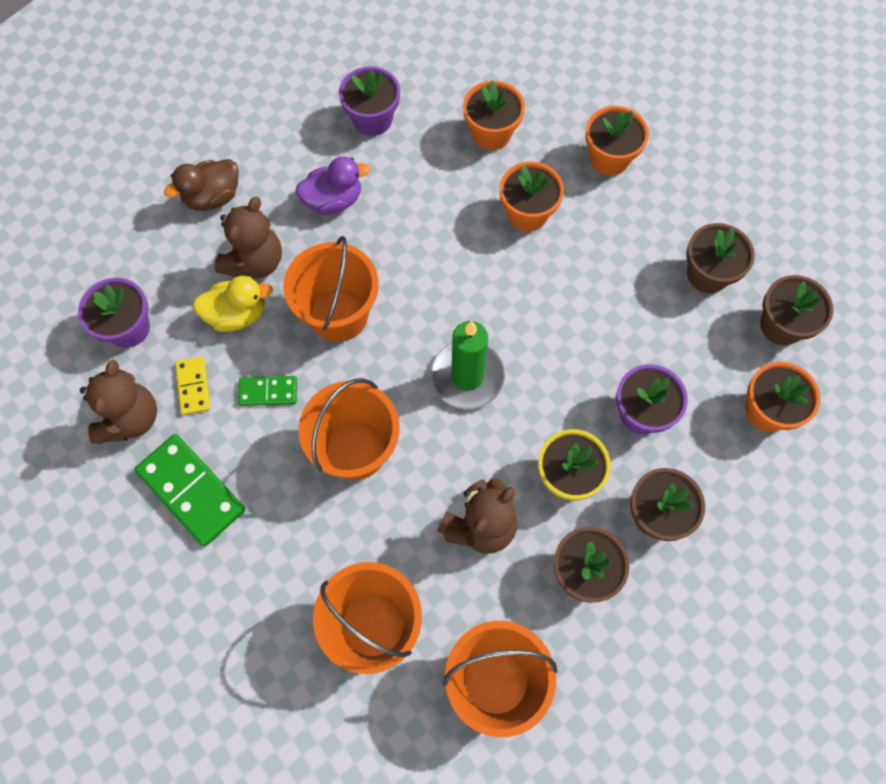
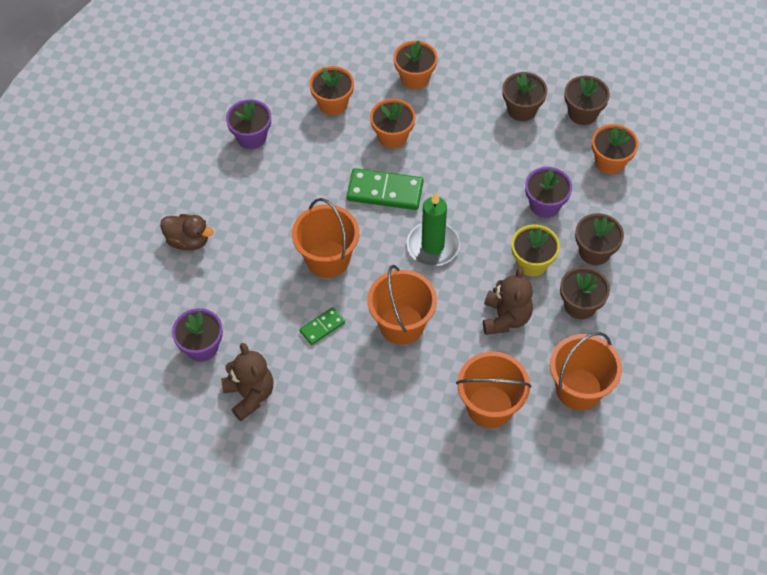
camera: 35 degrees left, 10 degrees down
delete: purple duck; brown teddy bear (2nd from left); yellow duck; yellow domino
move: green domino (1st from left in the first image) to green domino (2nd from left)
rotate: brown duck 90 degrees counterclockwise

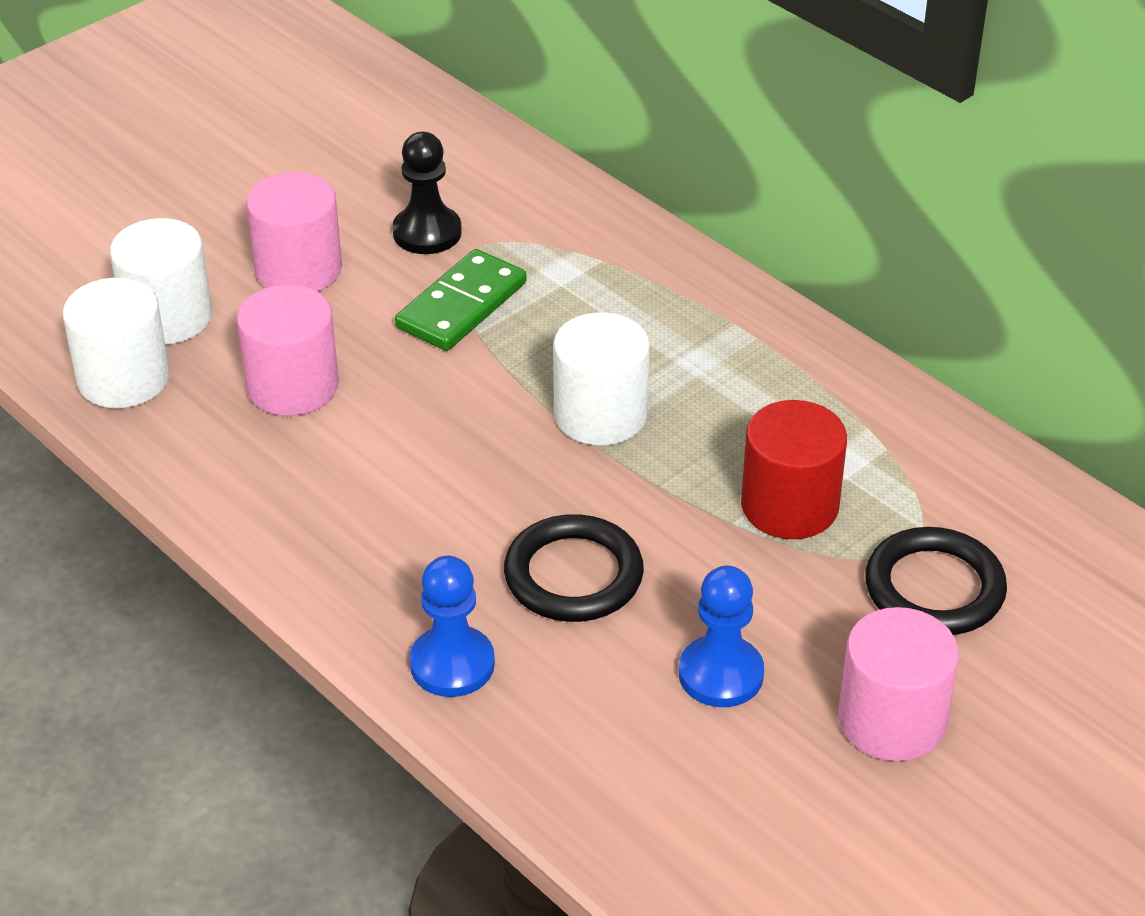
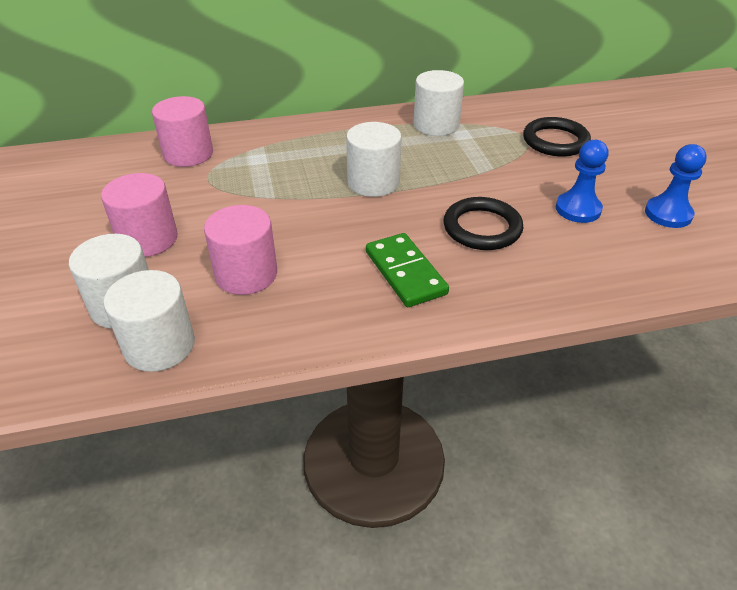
camera: 60 degrees left, 0 degrees up
delete: black pawn; red cylinder
insert: white cylinder (4th from left)
move: green domino; blue pawn (1st from left in the first image) to blue pawn (2nd from left); pink cylinder (3rd from left in the first image) to pink cylinder (2nd from left)

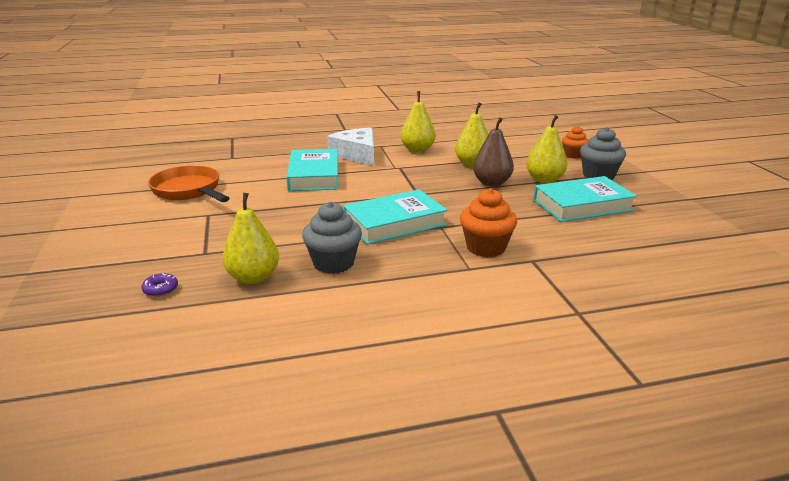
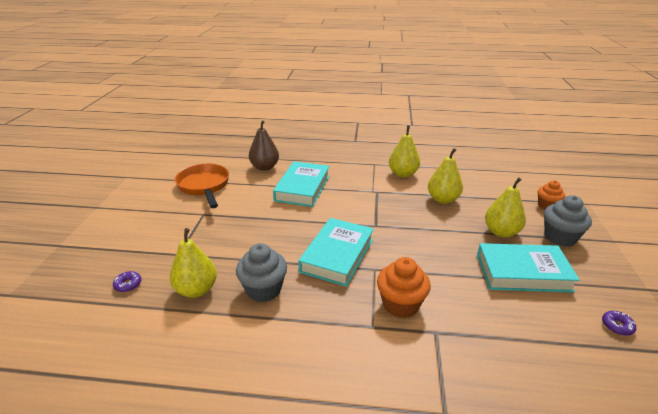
camera: 20 degrees right, 5 degrees up
delete: white cheese
insert: purple donut (2nd from left)
move: brown pear
rotate: turquoise book (2nd from left) 60 degrees counterclockwise

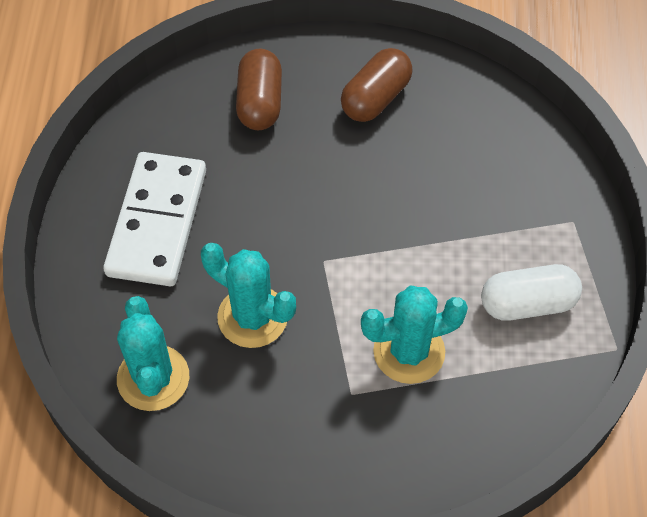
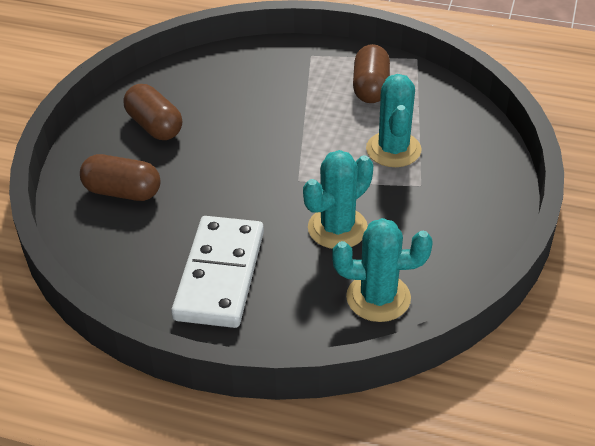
camera: 75 degrees left, 15 degrees down
recolor: white capsule to brown capsule (3rd from left)
rotate: white domino 75 degrees clockwise

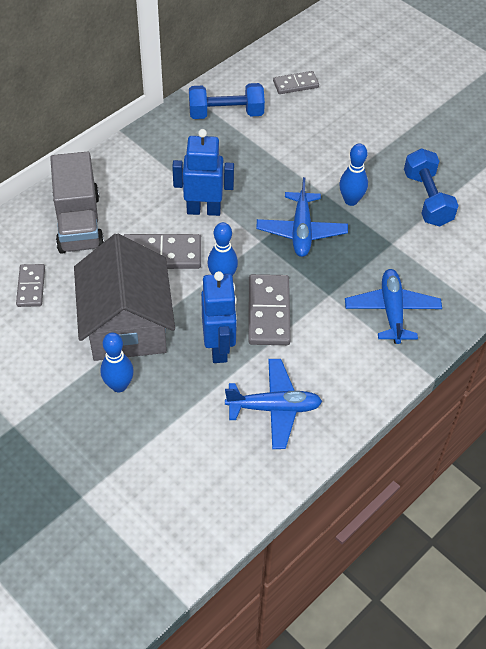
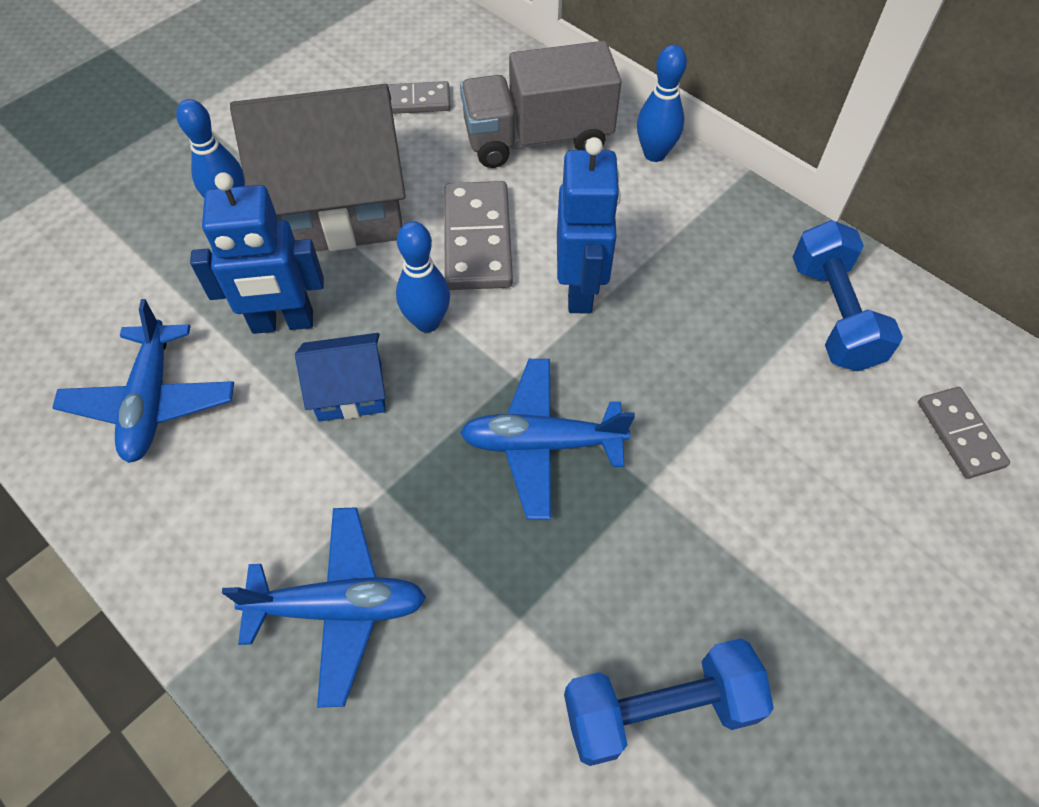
camera: 90 degrees right, 5 degrees up
move: blue bowling pin (3rd from left)
replace: grey domino (3rd from left) to blue house

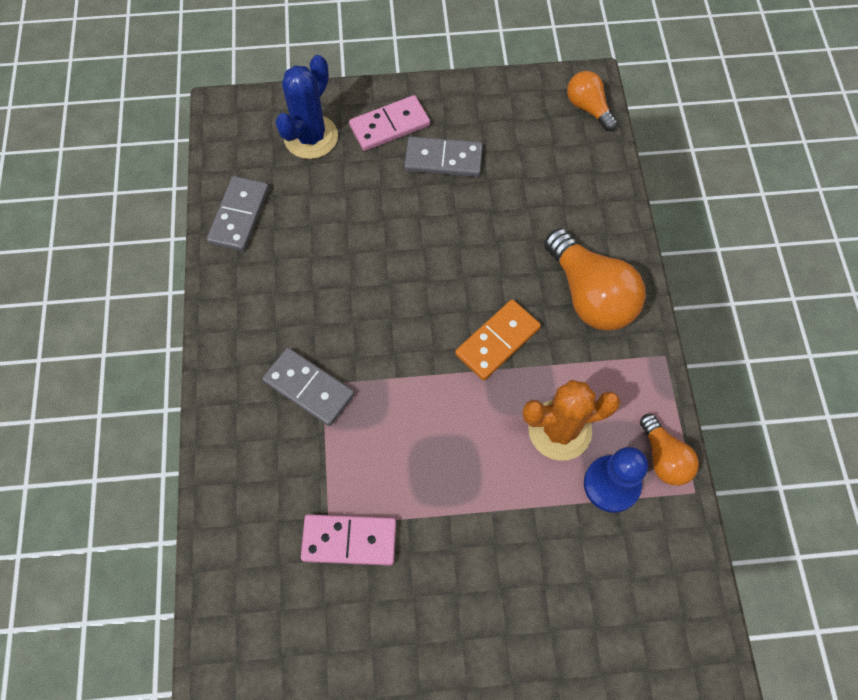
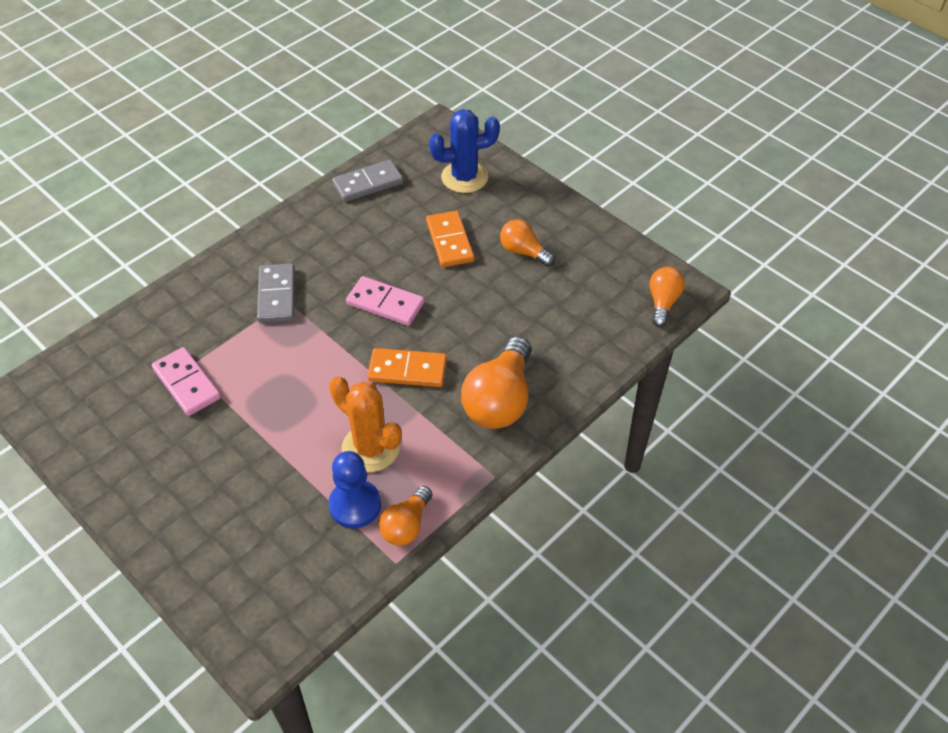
camera: 50 degrees right, 15 degrees down
insert: orange domino (2nd from left)
move: pink domino (2nd from left)
replace: grey domino (3rd from left) to orange light bulb (3rd from left)

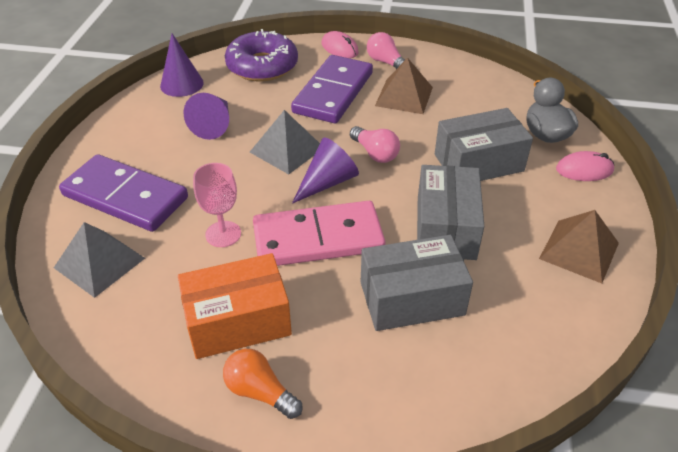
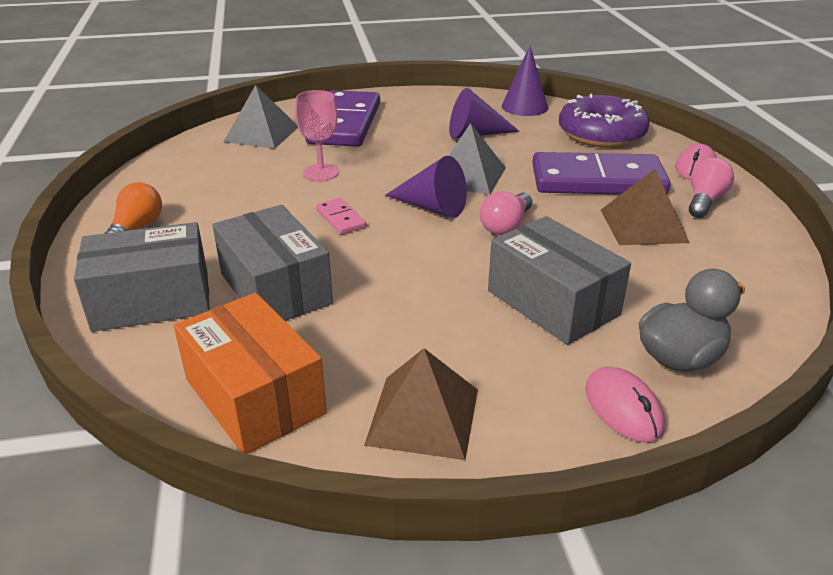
camera: 70 degrees right, 10 degrees down
move: grey box (2nd from left in the first image) to grey box (1st from left); orange box
resize: pink domino x0.42

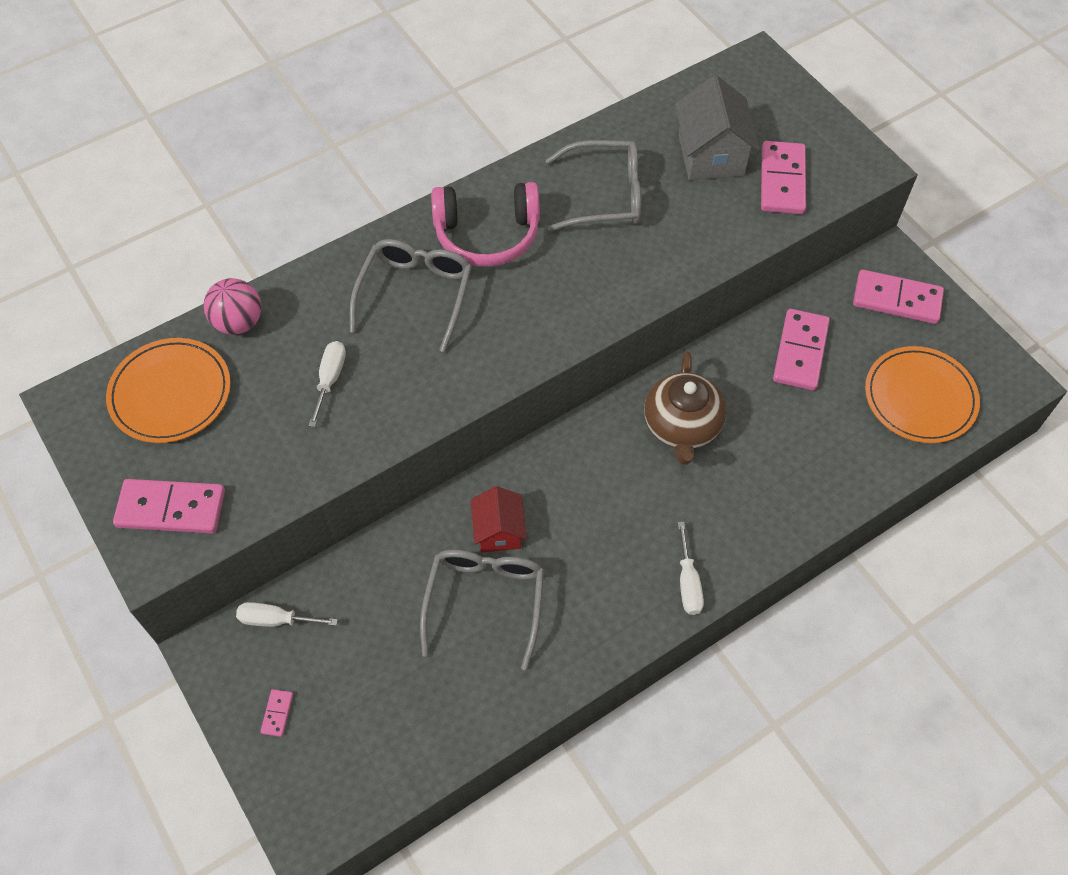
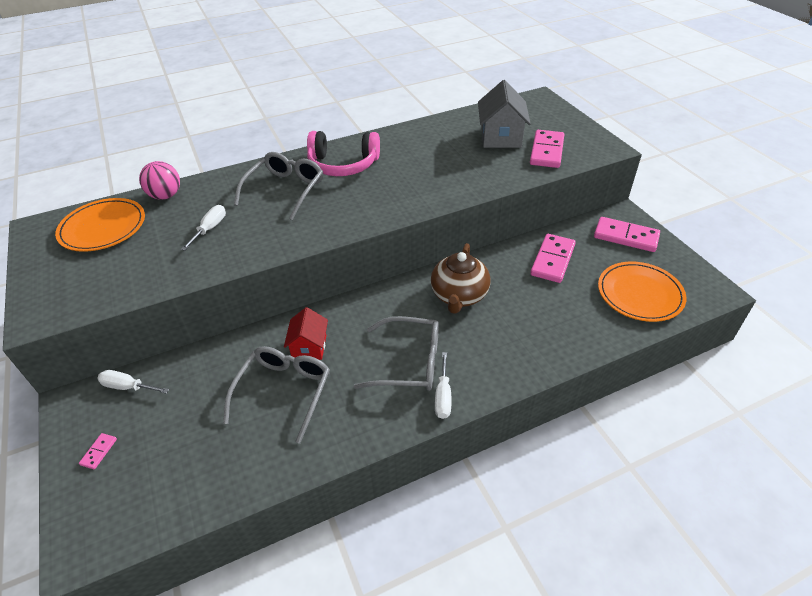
camera: 10 degrees right, 15 degrees down
delete: pink domino (1st from left)
move: grey glasses (3rd from left)

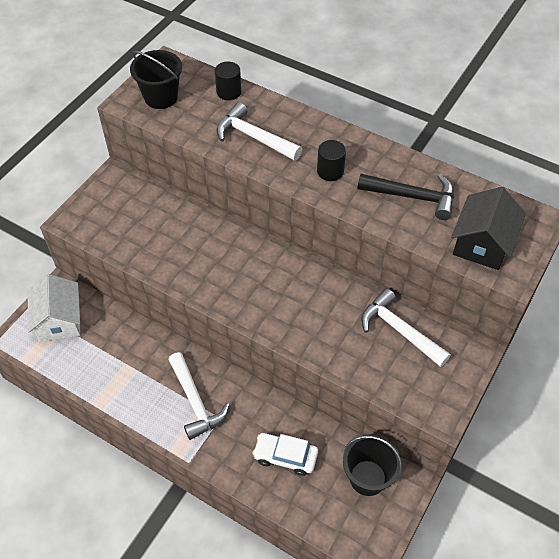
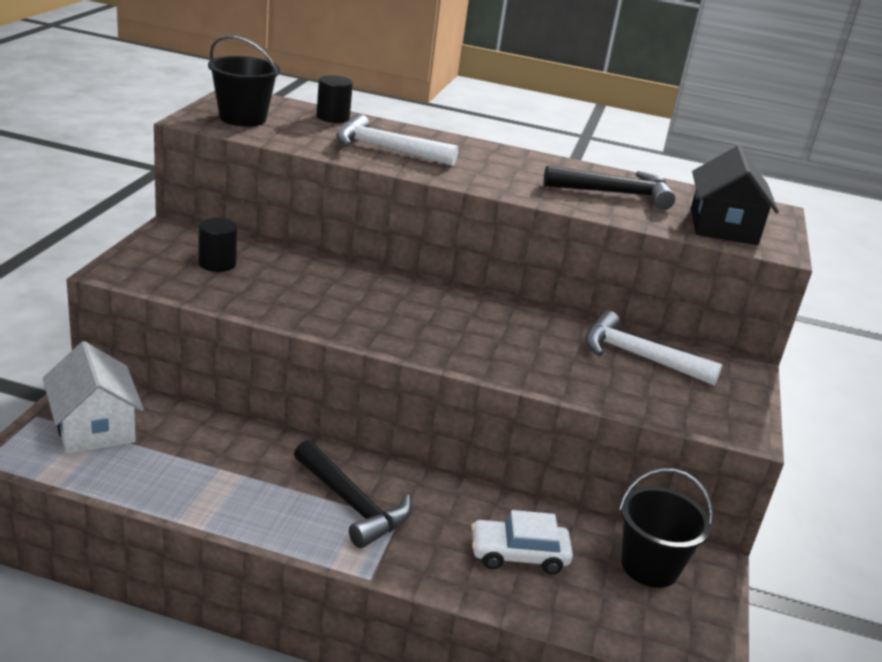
camera: 20 degrees left, 25 degrees down
move: black cylinder (2nd from left in the first image) to black cylinder (1st from left)
recolor: white hammer (1st from left) to black hammer (1st from left)

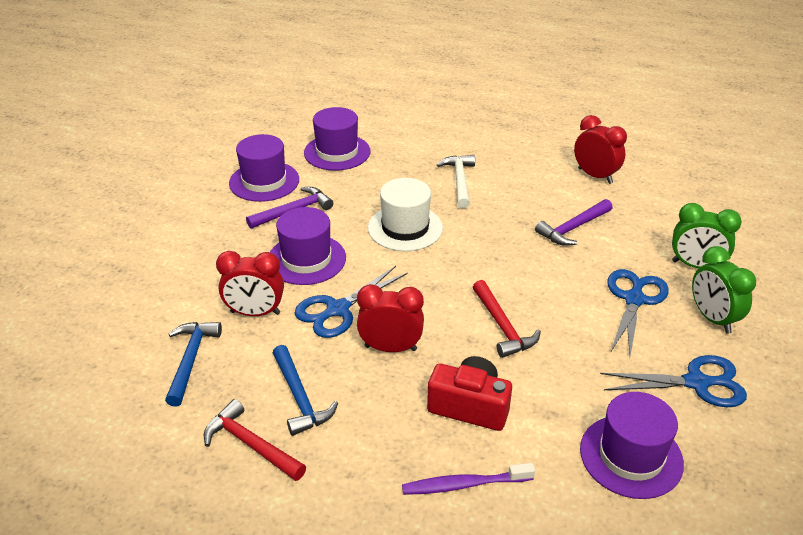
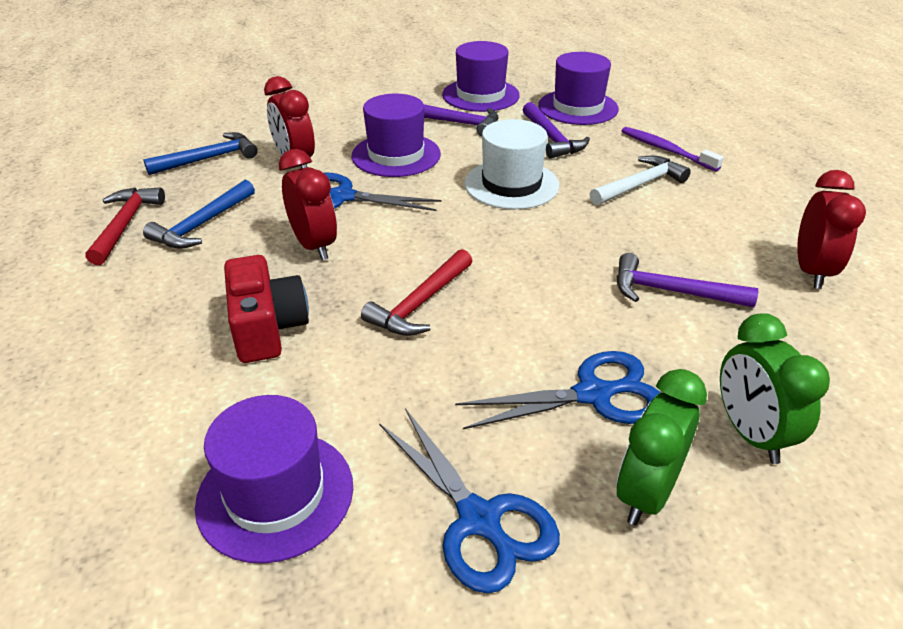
camera: 55 degrees right, 0 degrees up
insert: purple hammer (2nd from left)
move: purple toothbrush

